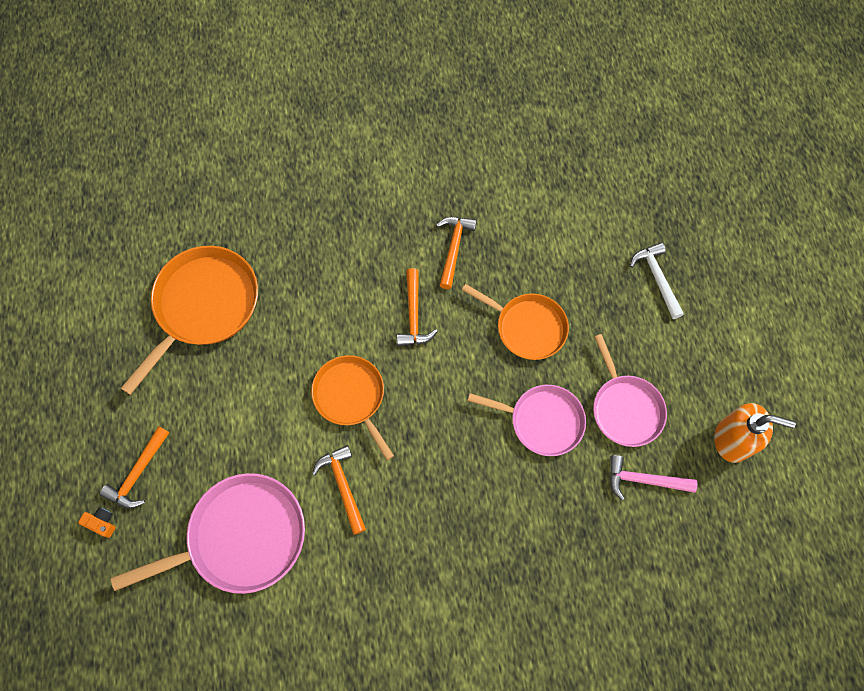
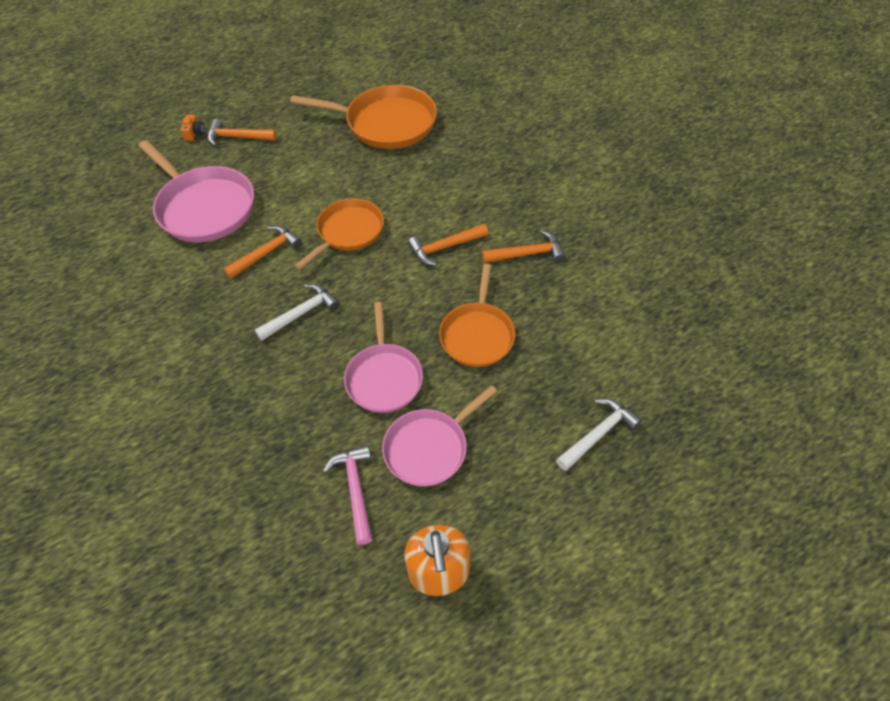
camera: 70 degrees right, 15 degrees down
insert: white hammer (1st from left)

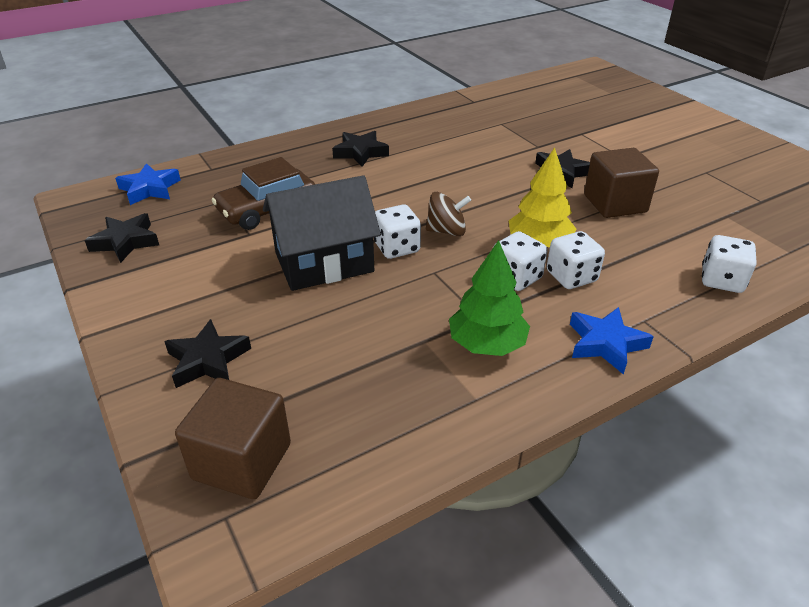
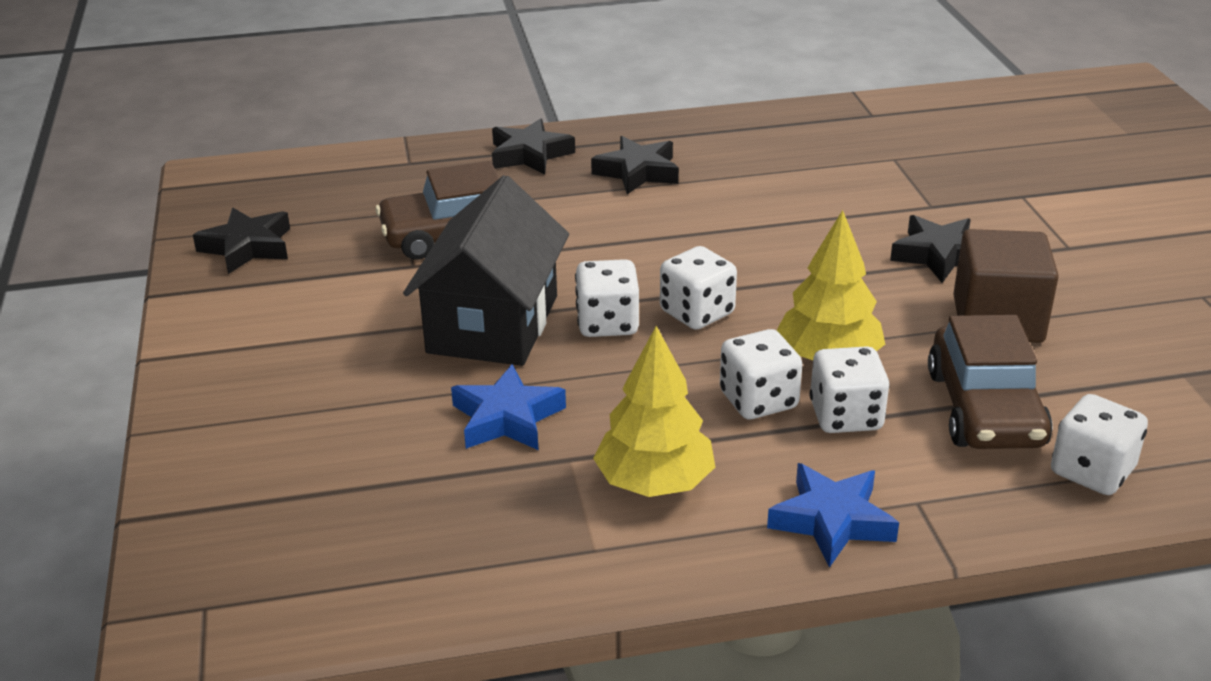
camera: 20 degrees right, 5 degrees down
delete: brown cube (1st from left)
insert: brown car (2nd from left)
move: blue star (1st from left); black star (2nd from left)
replace: brown spinning top to white dice (2nd from left)
recolor: green tree to yellow tree (1st from left)
rotate: black house 75 degrees counterclockwise

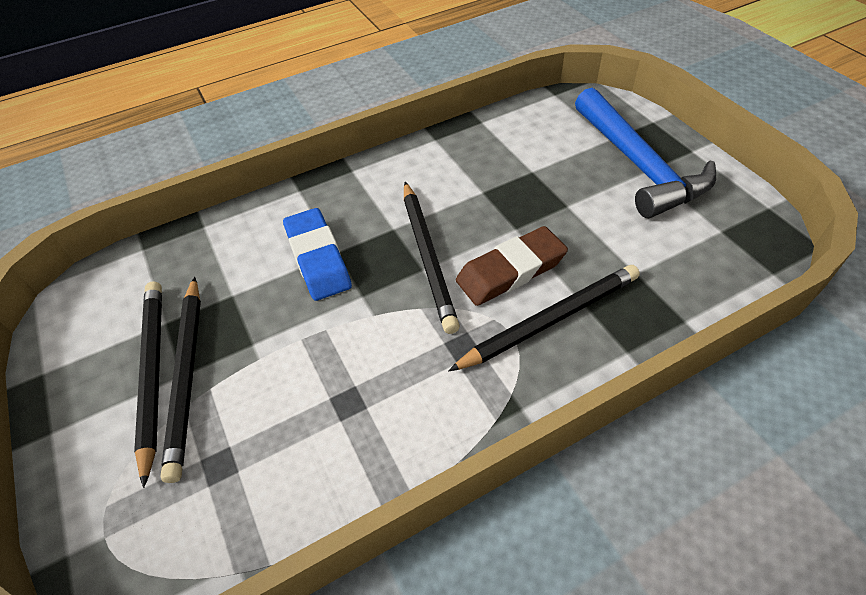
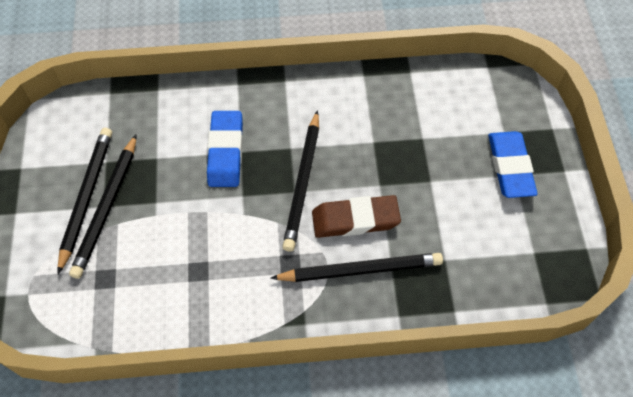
camera: 20 degrees right, 10 degrees up
replace: blue hammer to blue eraser (2nd from left)

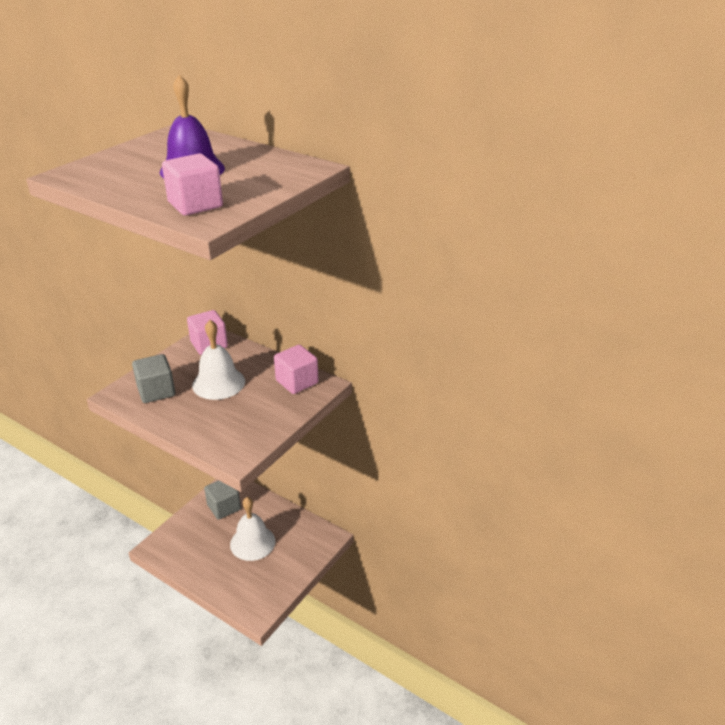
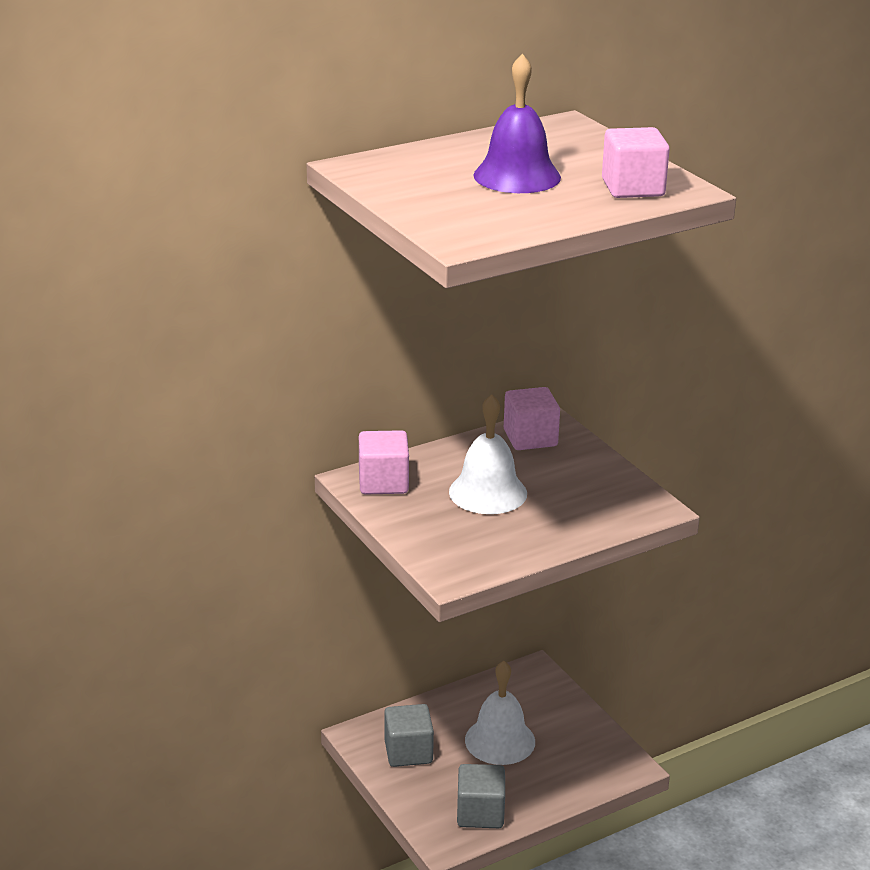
camera: 65 degrees left, 5 degrees down
move: grey cube (1st from left in the first image) to grey cube (2nd from left)

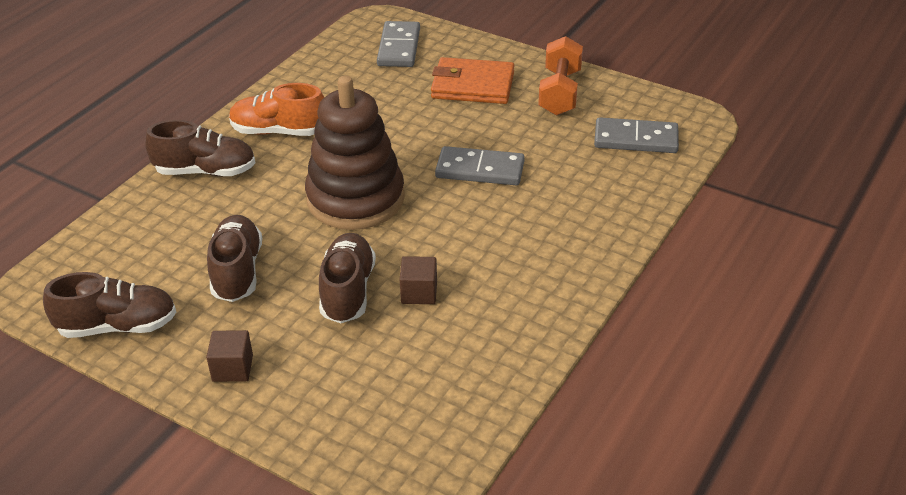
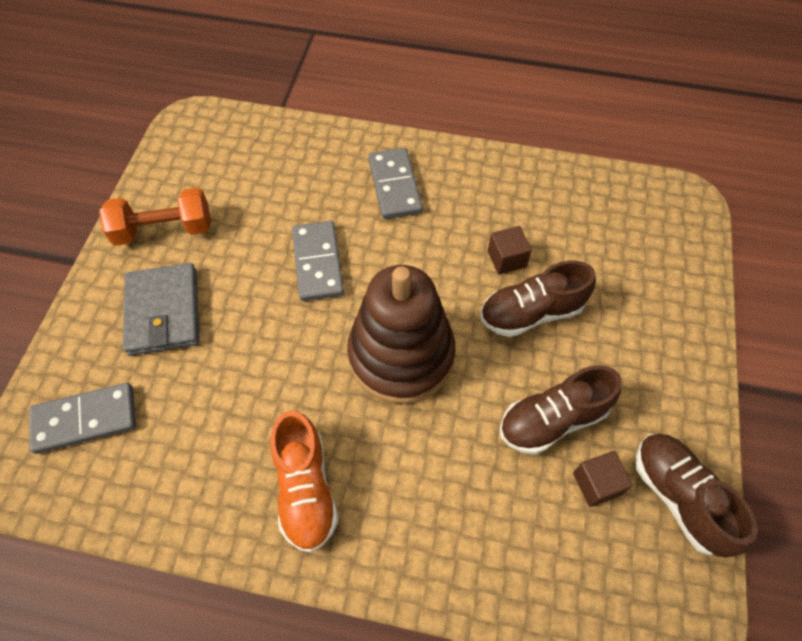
camera: 110 degrees left, 20 degrees up
delete: brown shoe (2nd from left)
move: grey domino (3rd from left); brown cube (1st from left in the first image) to brown cube (2nd from left)
recolor: orange wallet to grey wallet

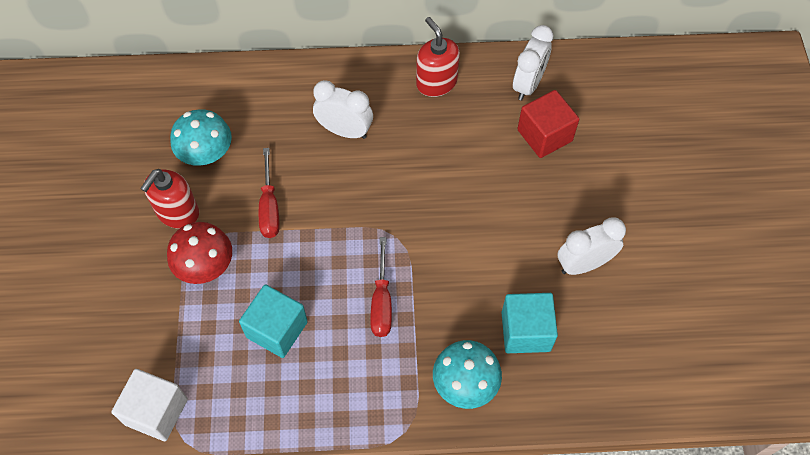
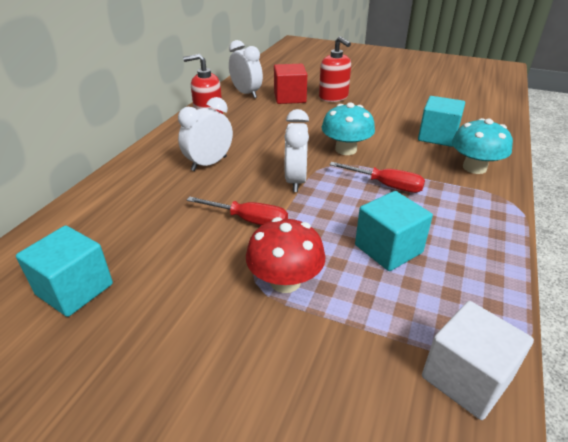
camera: 65 degrees left, 25 degrees down
insert: turquoise cube (1st from left)
move: turquoise mushroom (1st from left); red soap dispenser (1st from left in the first image) to red soap dispenser (2nd from left); white clock (3rd from left)

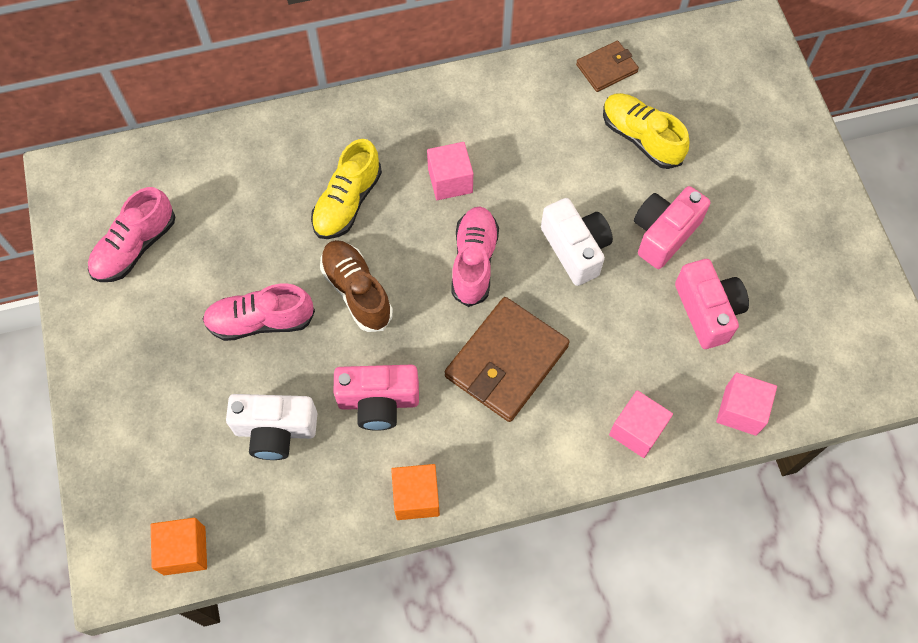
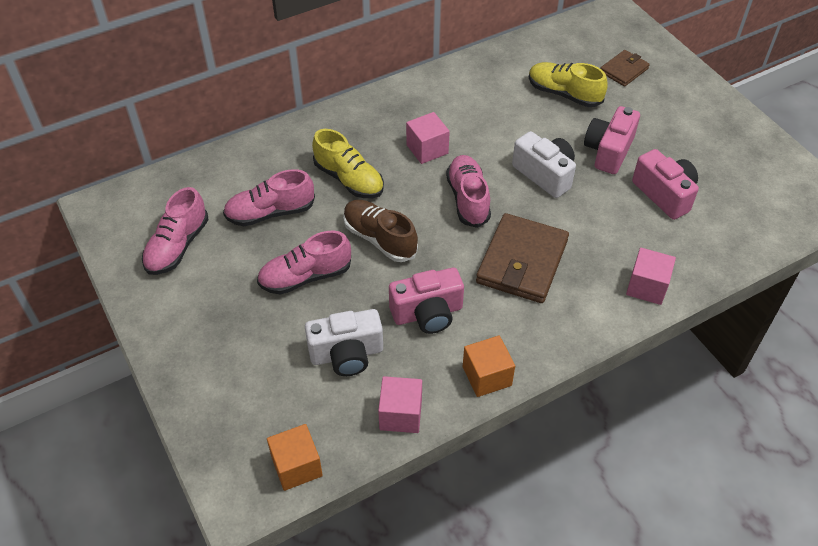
camera: 15 degrees left, 15 degrees down
insert: pink shoe (2nd from left)
move: brown wallet (2nd from left); pink cube (3rd from left in the first image) to pink cube (1st from left)
rotate: yellow shoe (1st from left) 60 degrees counterclockwise

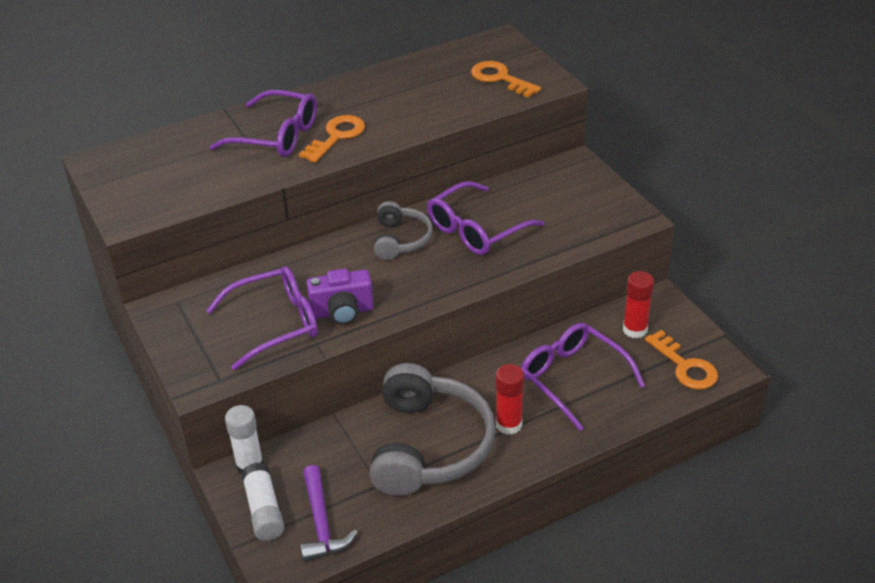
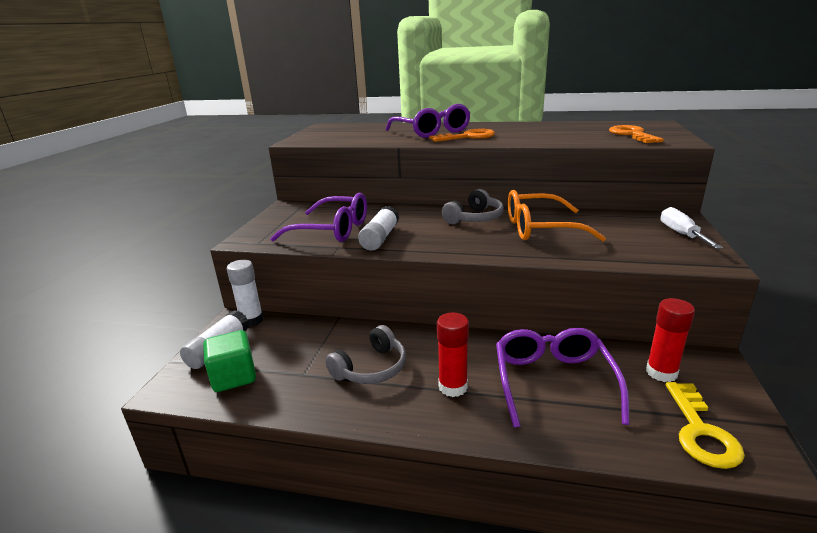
camera: 40 degrees right, 15 degrees down
insert: white screwdriver
replace: purple camera to white glue stick (3rd from left); purple hammer to green cube
recolor: purple glasses (3rd from left) to orange glasses; orange key (3rd from left) to yellow key
resize: grey headphones (2nd from left in the first image) x0.54

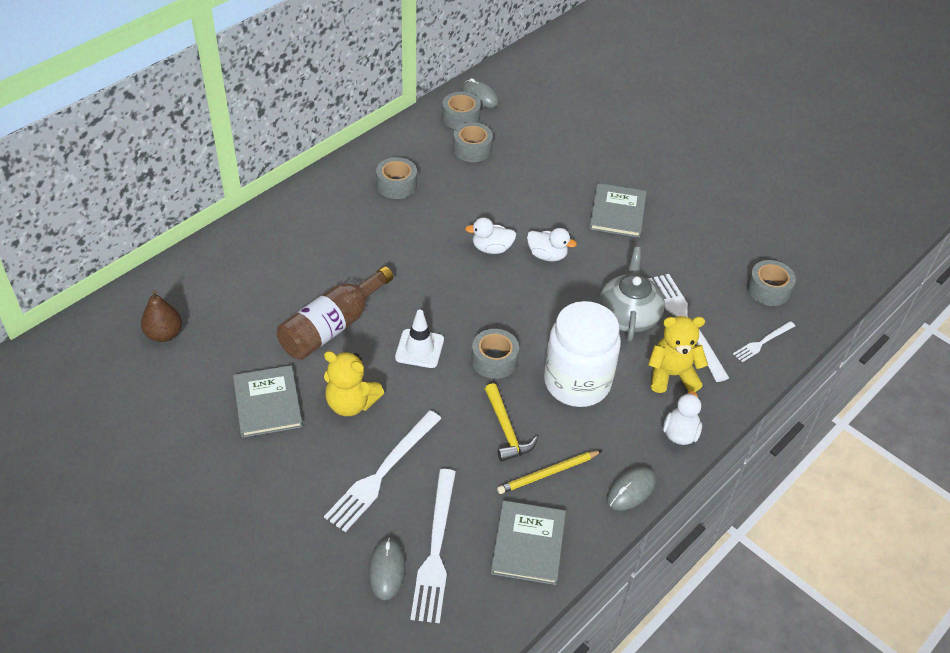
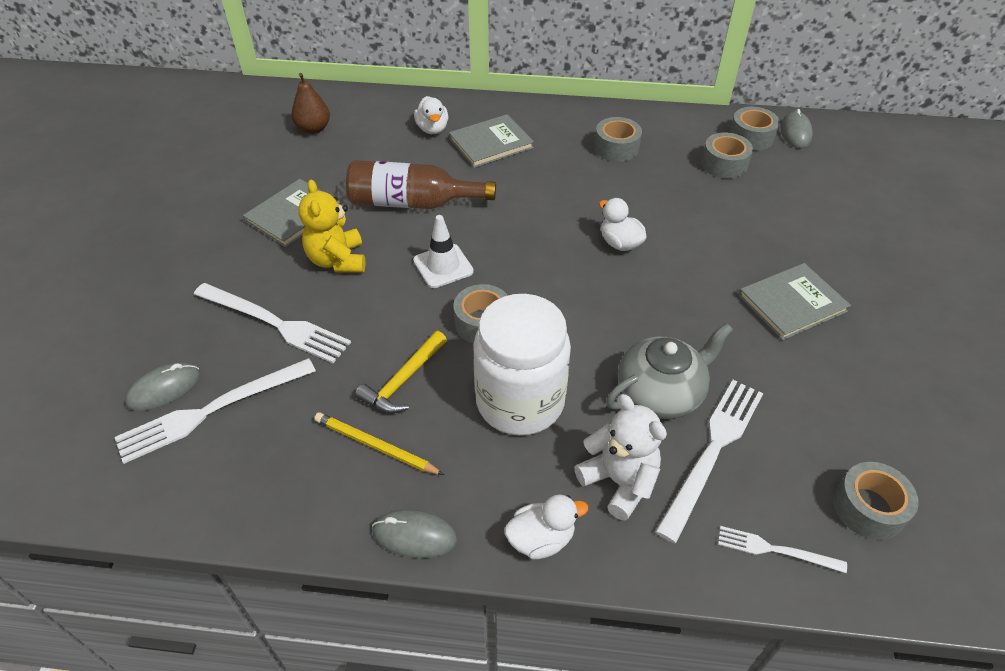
camera: 55 degrees right, 0 degrees up
move: white duck (2nd from left in the first image) to white duck (1st from left); grey book (2nd from left)
recolor: yellow teddy bear (2nd from left) to white teddy bear
rotate: white fork (1st from left in the first image) 150 degrees counterclockwise

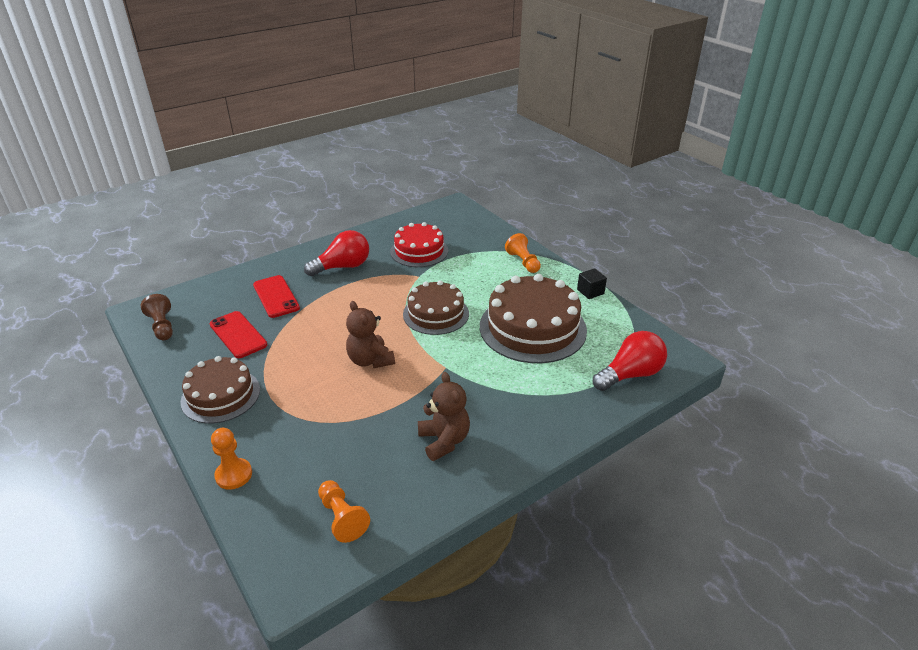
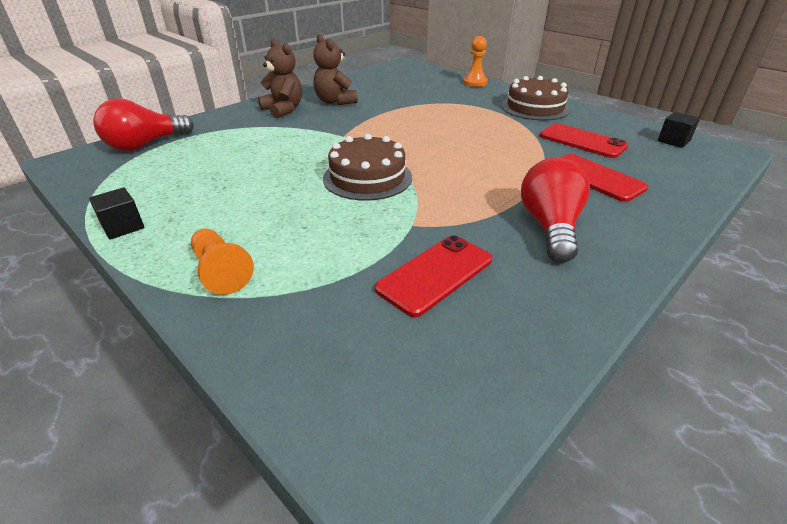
camera: 170 degrees right, 0 degrees up
delete: brown cake (3rd from left); orange pawn (2nd from left)
move: brown teddy bear (1st from left)
replace: red cake to red phone (1st from left); brown pawn to black cube (2nd from left)
rotate: red light bulb (1st from left in the first image) 135 degrees clockwise

